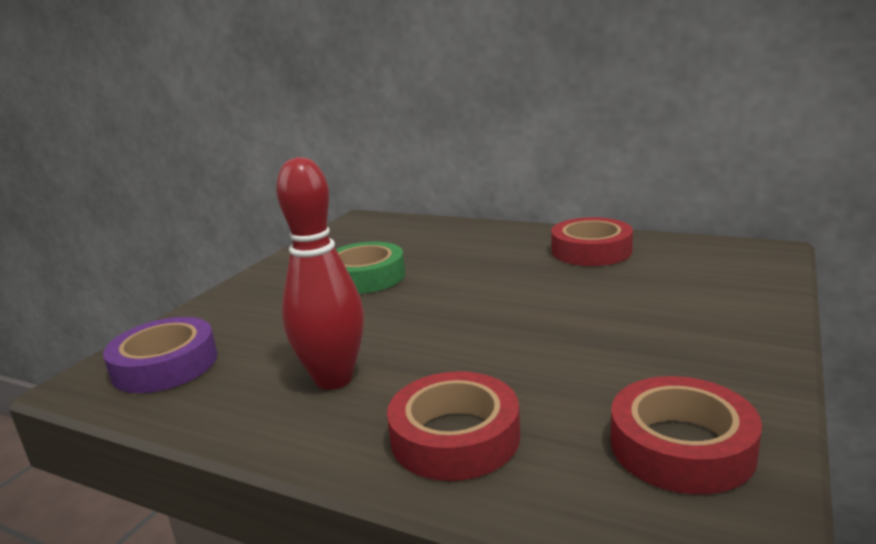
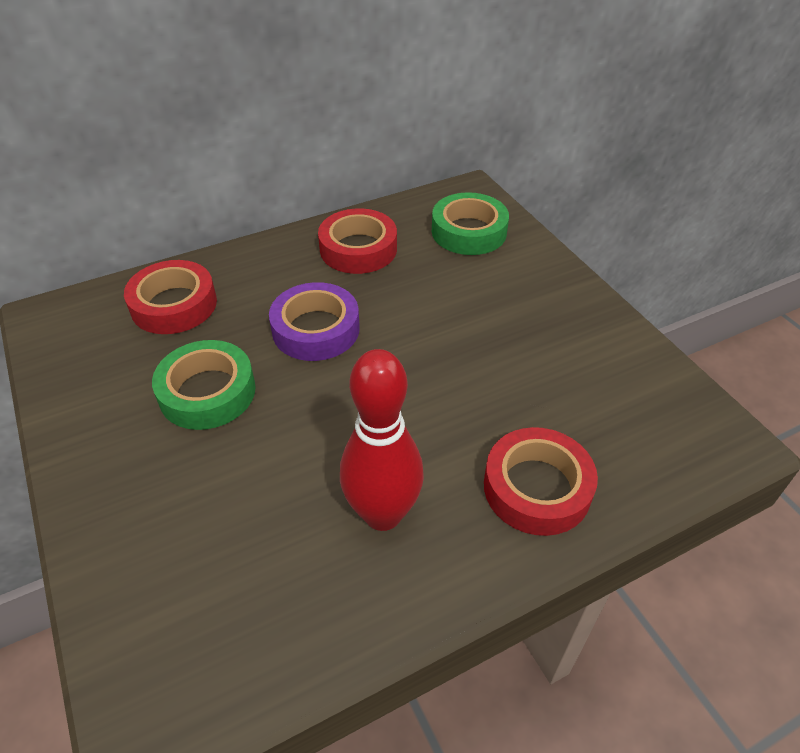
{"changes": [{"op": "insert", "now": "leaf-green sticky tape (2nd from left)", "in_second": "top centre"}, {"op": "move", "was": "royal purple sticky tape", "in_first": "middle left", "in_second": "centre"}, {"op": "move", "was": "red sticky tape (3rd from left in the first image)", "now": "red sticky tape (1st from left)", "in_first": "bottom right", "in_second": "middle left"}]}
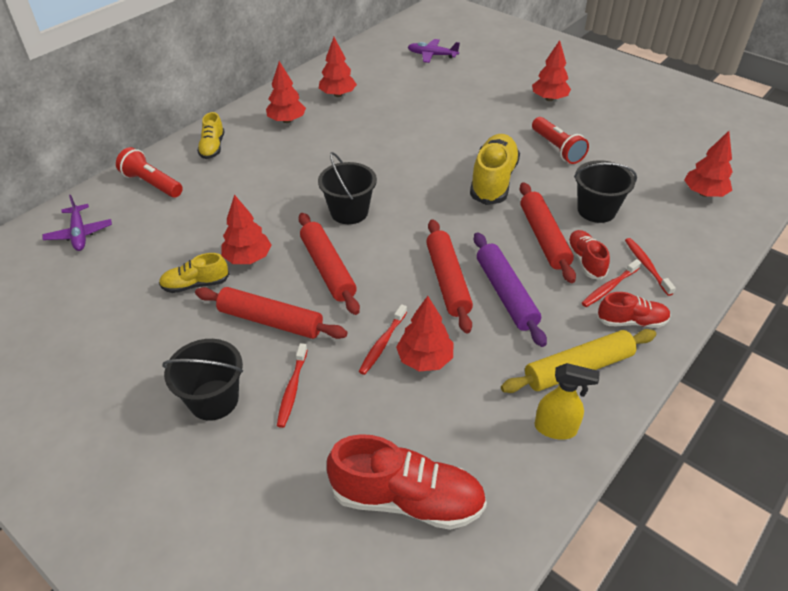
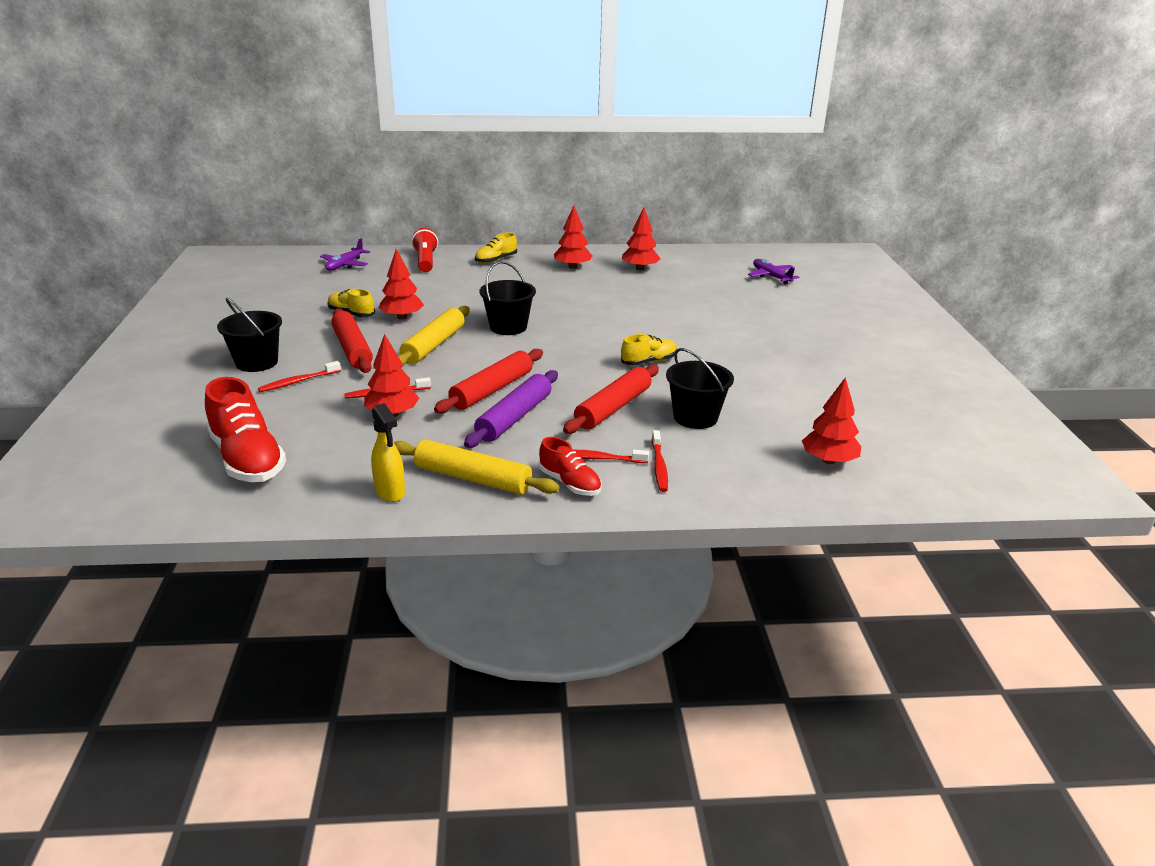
{"changes": [{"op": "delete", "was": "red fir tree (5th from left)", "in_first": "top right"}, {"op": "delete", "was": "red pocket torch (2nd from left)", "in_first": "top right"}, {"op": "delete", "was": "red shoe (2nd from left)", "in_first": "middle right"}, {"op": "recolor", "was": "red dough roller (2nd from left)", "now": "yellow dough roller (1st from left)", "in_first": "centre", "in_second": "centre"}, {"op": "rotate", "was": "red toothbrush (4th from left)", "in_first": "middle right", "in_second": "centre", "clockwise": 150}, {"op": "resize", "was": "yellow shoe (3rd from left)", "in_first": "top centre", "in_second": "centre", "ratio": 0.57}]}
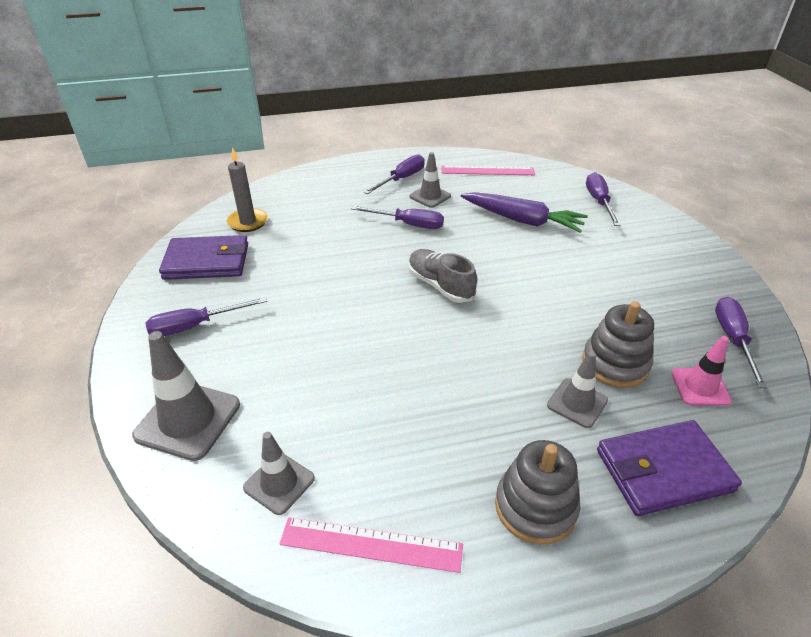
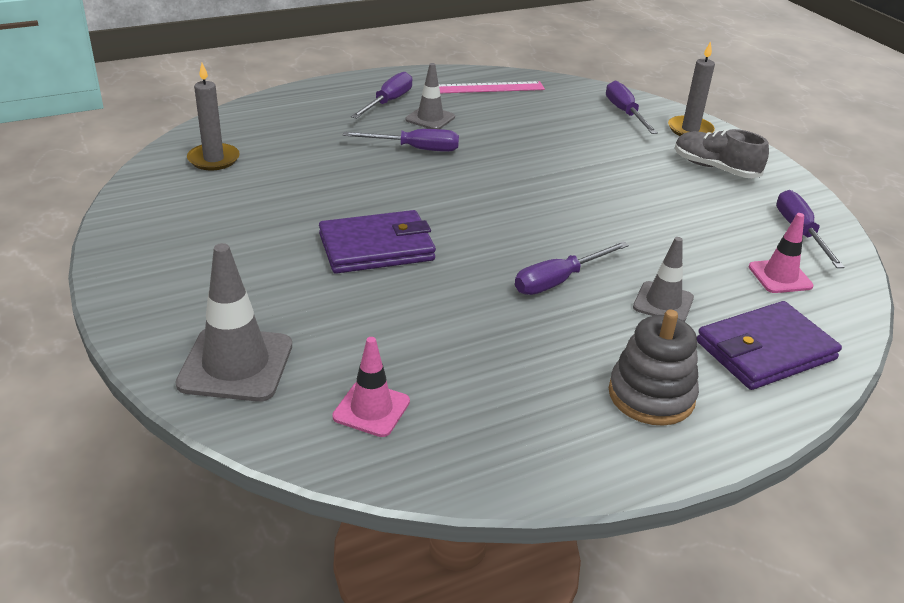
{"changes": [{"op": "delete", "was": "rose-pink straightedge (1st from left)", "in_first": "bottom centre"}, {"op": "delete", "was": "royal purple toy carrot", "in_first": "top centre"}, {"op": "delete", "was": "ash-grey stacking rings (2nd from left)", "in_first": "middle right"}, {"op": "insert", "now": "ash-grey wax candle (2nd from left)", "in_second": "top right"}, {"op": "move", "was": "royal purple flat screwdriver (1st from left in the first image)", "now": "royal purple flat screwdriver (3rd from left)", "in_first": "middle left", "in_second": "centre"}, {"op": "move", "was": "royal purple billfold (1st from left)", "in_first": "middle left", "in_second": "centre"}, {"op": "move", "was": "ash-grey shoe", "in_first": "centre", "in_second": "top right"}, {"op": "recolor", "was": "ash-grey road cone (2nd from left)", "now": "rose-pink road cone (1st from left)", "in_first": "bottom centre", "in_second": "centre"}]}
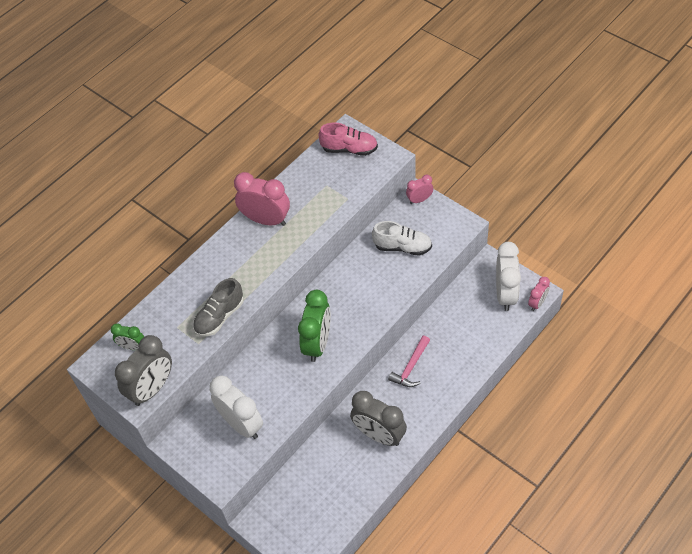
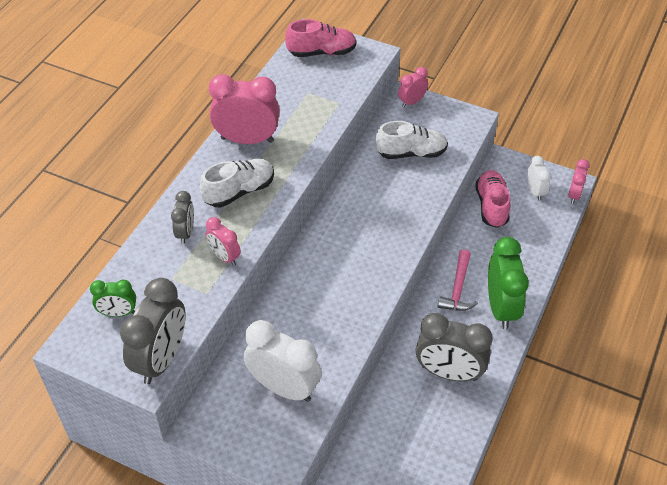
{"changes": [{"op": "insert", "now": "ash-grey alarm clock (2nd from left)", "in_second": "middle left"}, {"op": "insert", "now": "white shoe (1st from left)", "in_second": "centre"}, {"op": "insert", "now": "rose-pink shoe (2nd from left)", "in_second": "middle right"}, {"op": "move", "was": "leaf-green alarm clock (2nd from left)", "in_first": "centre", "in_second": "middle right"}, {"op": "replace", "was": "ash-grey shoe", "now": "rose-pink alarm clock (1st from left)", "in_first": "middle left", "in_second": "centre"}, {"op": "resize", "was": "white alarm clock (2nd from left)", "in_first": "middle right", "in_second": "middle right", "ratio": 0.54}]}
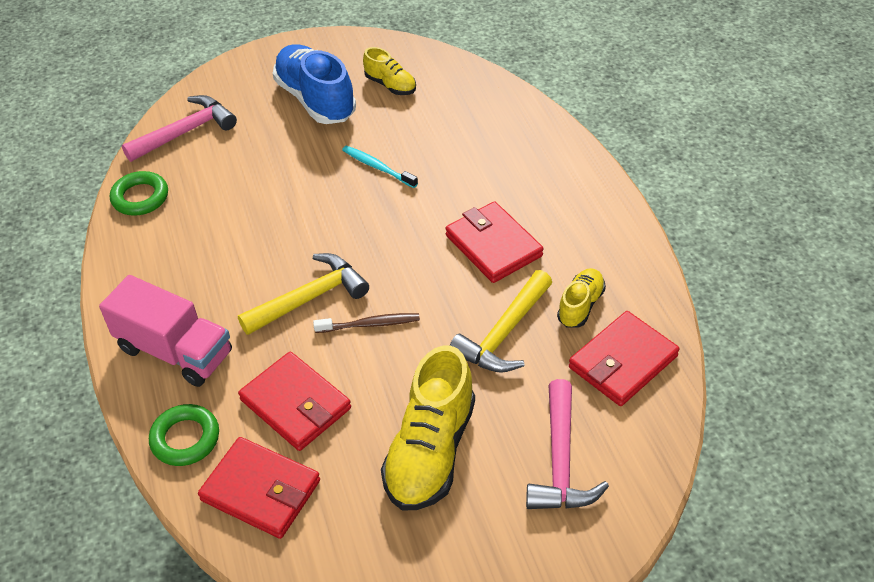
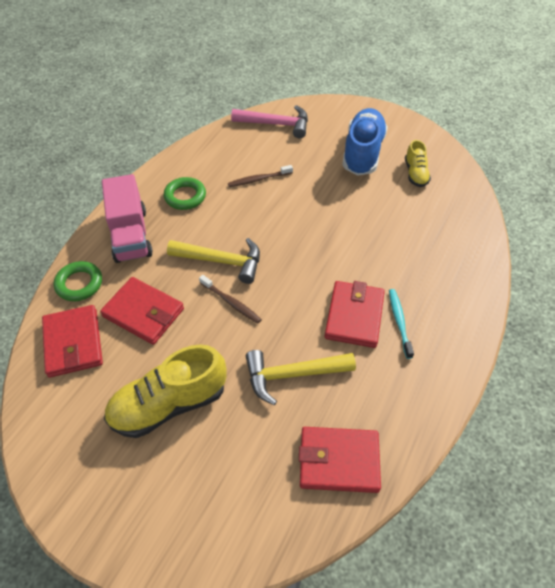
{"changes": [{"op": "delete", "was": "rose-pink hammer (2nd from left)", "in_first": "bottom centre"}, {"op": "delete", "was": "yellow shoe (3rd from left)", "in_first": "centre"}, {"op": "insert", "now": "russet toothbrush (2nd from left)", "in_second": "top centre"}, {"op": "move", "was": "leaf-green hoop (1st from left in the first image)", "now": "leaf-green hoop (2nd from left)", "in_first": "top left", "in_second": "top centre"}, {"op": "move", "was": "aqua toothbrush", "in_first": "top centre", "in_second": "middle right"}, {"op": "rotate", "was": "red billfold (2nd from left)", "in_first": "bottom centre", "in_second": "middle left", "clockwise": -60}]}
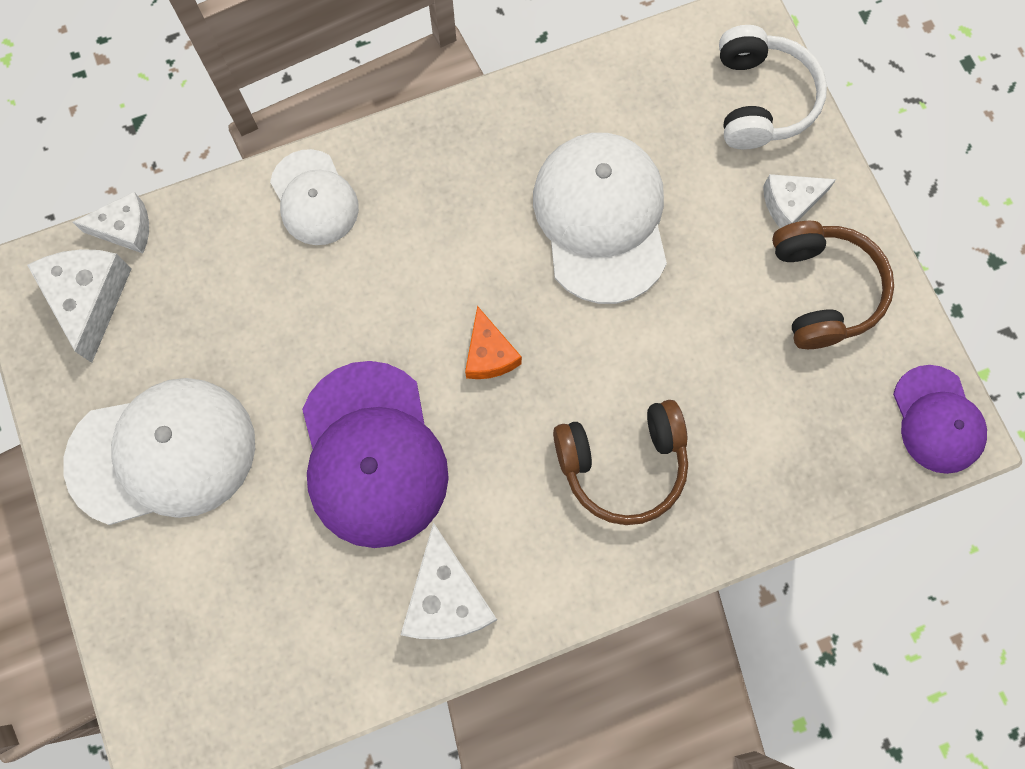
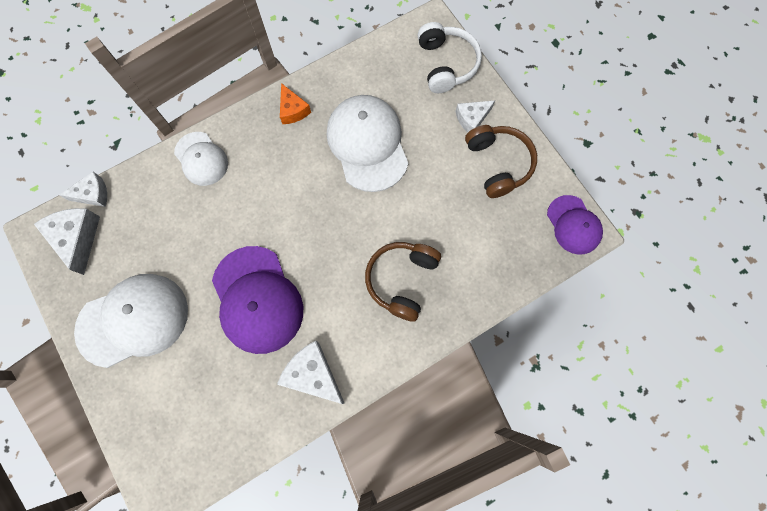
{"changes": [{"op": "move", "was": "orange-coloured cheese wedge", "in_first": "centre", "in_second": "top centre"}, {"op": "rotate", "was": "white cheese wedge (3rd from left)", "in_first": "bottom centre", "in_second": "bottom centre", "clockwise": 150}, {"op": "rotate", "was": "russet over-ear headphones (1st from left)", "in_first": "centre", "in_second": "centre", "clockwise": 135}]}
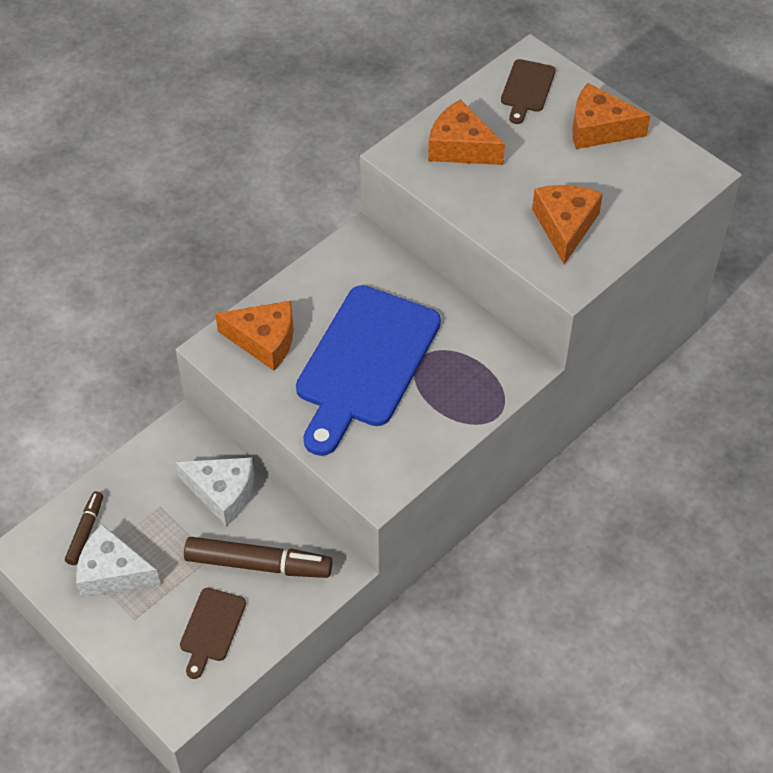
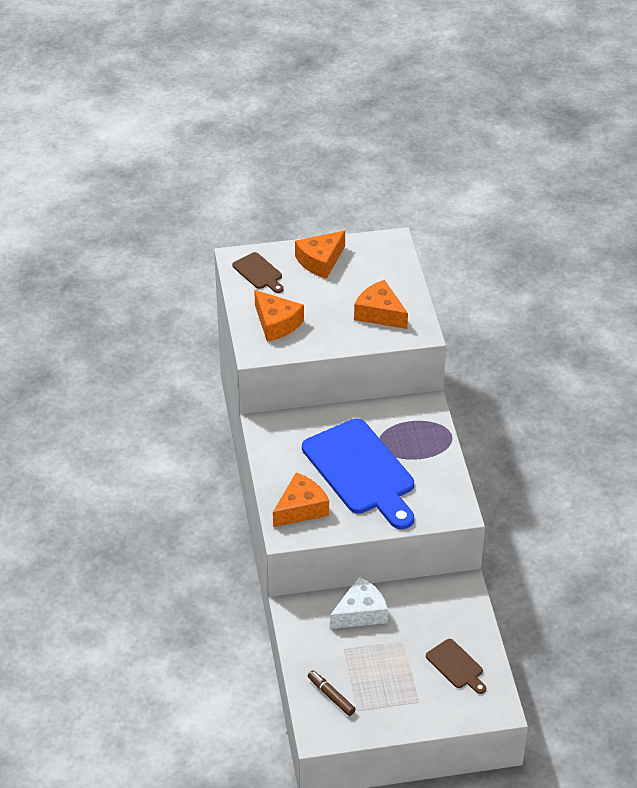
{"changes": [{"op": "delete", "was": "white cheese wedge (1st from left)", "in_first": "bottom left"}, {"op": "delete", "was": "russet marker (2nd from left)", "in_first": "bottom centre"}, {"op": "rotate", "was": "orange-coloured cheese wedge (2nd from left in the first image)", "in_first": "top centre", "in_second": "centre", "clockwise": -105}]}
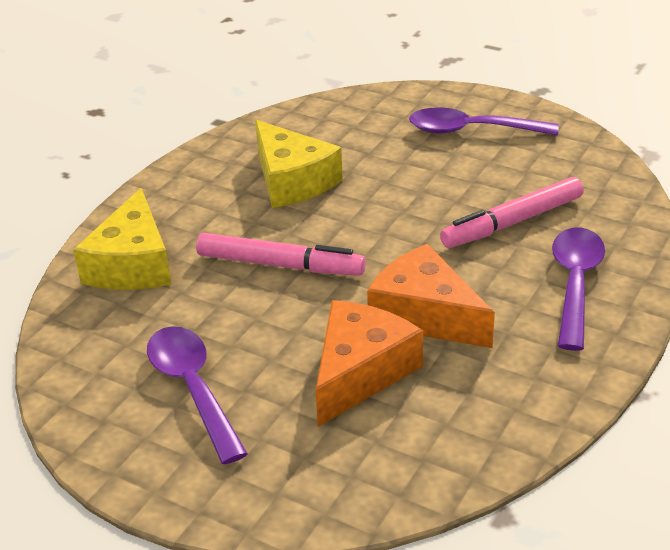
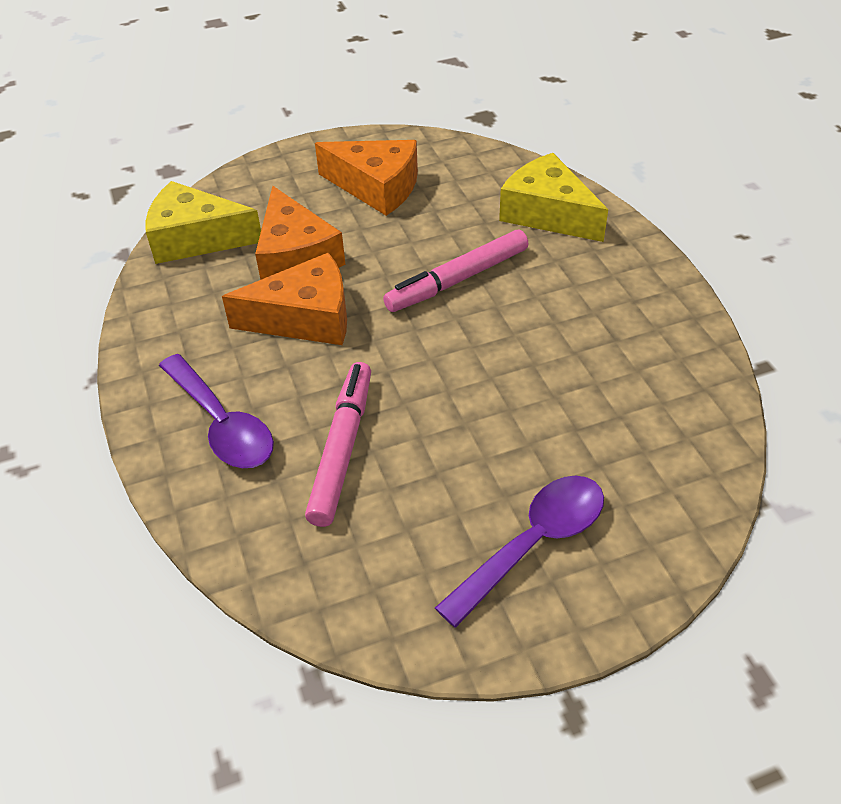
{"changes": [{"op": "move", "was": "yellow cheese wedge (2nd from left in the first image)", "now": "yellow cheese wedge (1st from left)", "in_first": "top centre", "in_second": "top left"}, {"op": "replace", "was": "royal purple tablespoon (1st from left)", "now": "orange-coloured cheese wedge (3rd from left)", "in_first": "bottom left", "in_second": "top centre"}]}
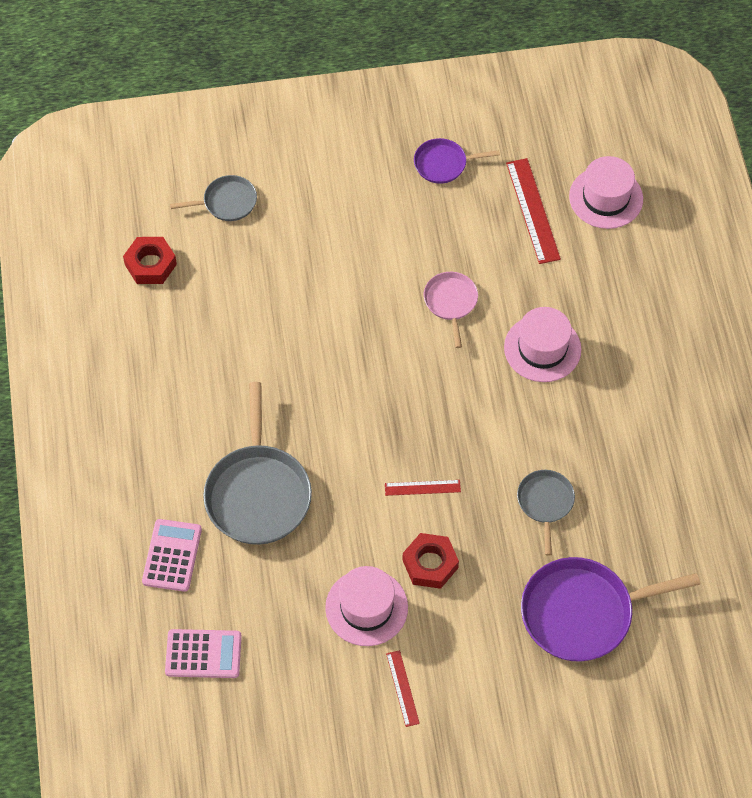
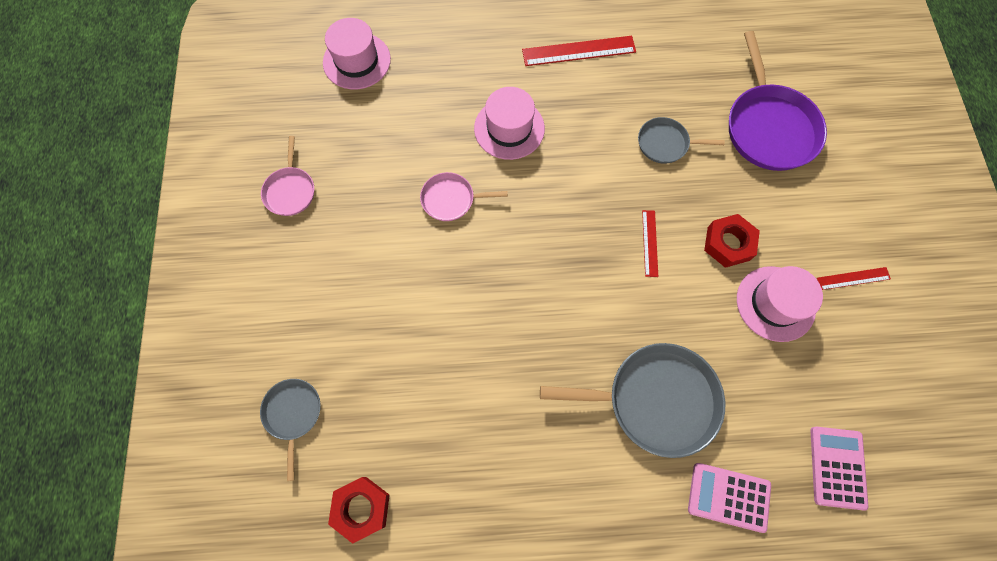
{"changes": [{"op": "move", "was": "red straightedge (3rd from left in the first image)", "now": "red straightedge (1st from left)", "in_first": "top right", "in_second": "top centre"}, {"op": "recolor", "was": "royal purple pan (1st from left)", "now": "rose-pink pan (1st from left)", "in_first": "top centre", "in_second": "top left"}]}
